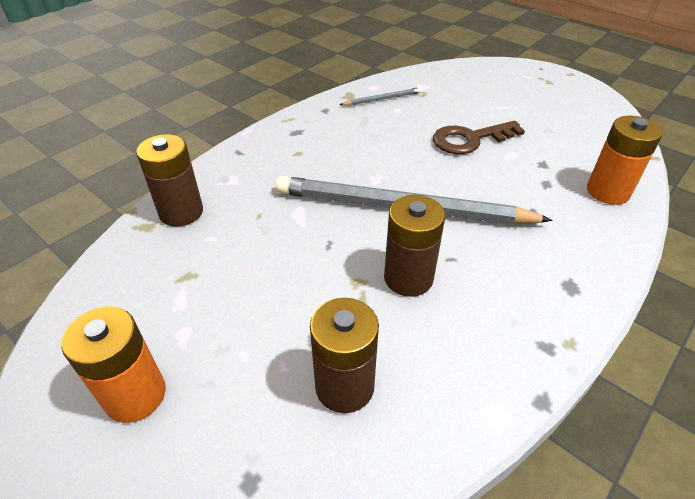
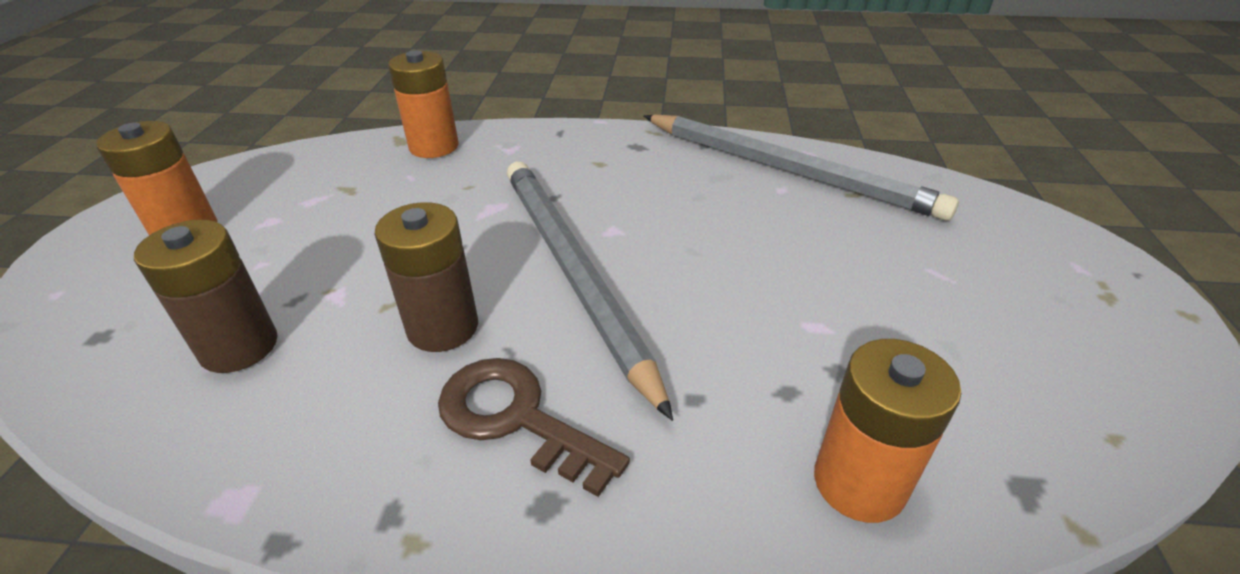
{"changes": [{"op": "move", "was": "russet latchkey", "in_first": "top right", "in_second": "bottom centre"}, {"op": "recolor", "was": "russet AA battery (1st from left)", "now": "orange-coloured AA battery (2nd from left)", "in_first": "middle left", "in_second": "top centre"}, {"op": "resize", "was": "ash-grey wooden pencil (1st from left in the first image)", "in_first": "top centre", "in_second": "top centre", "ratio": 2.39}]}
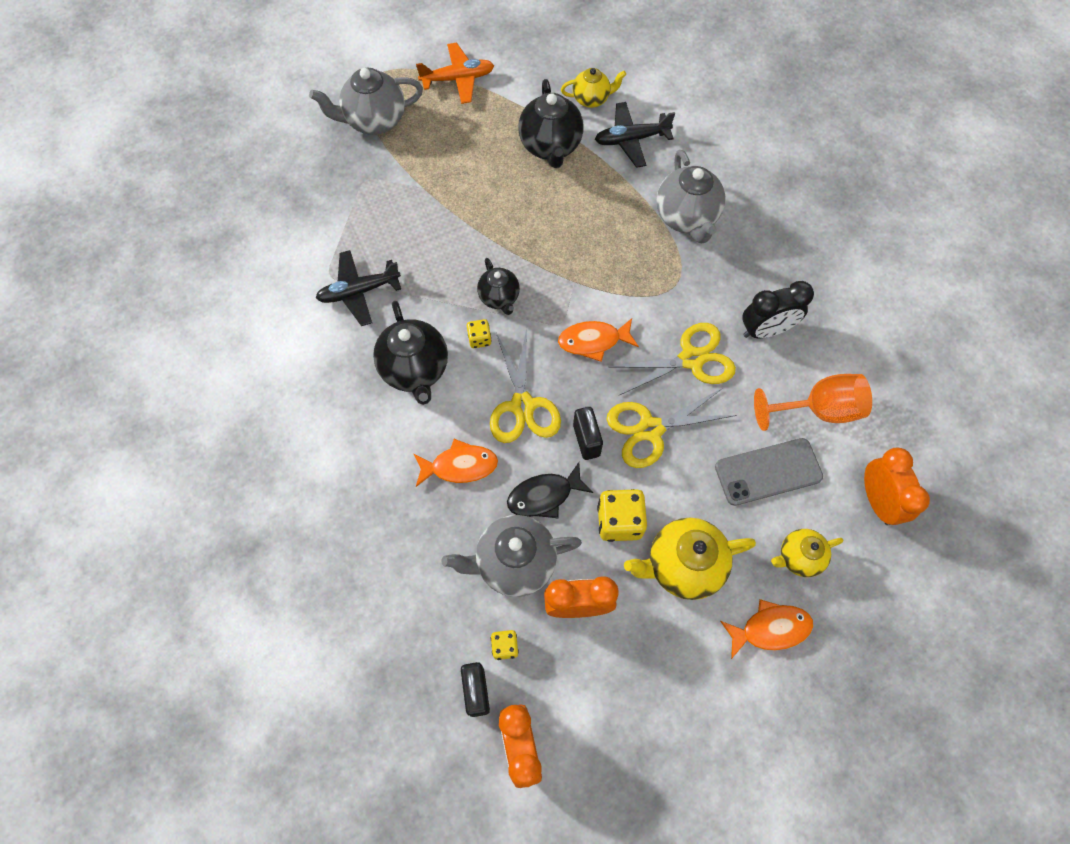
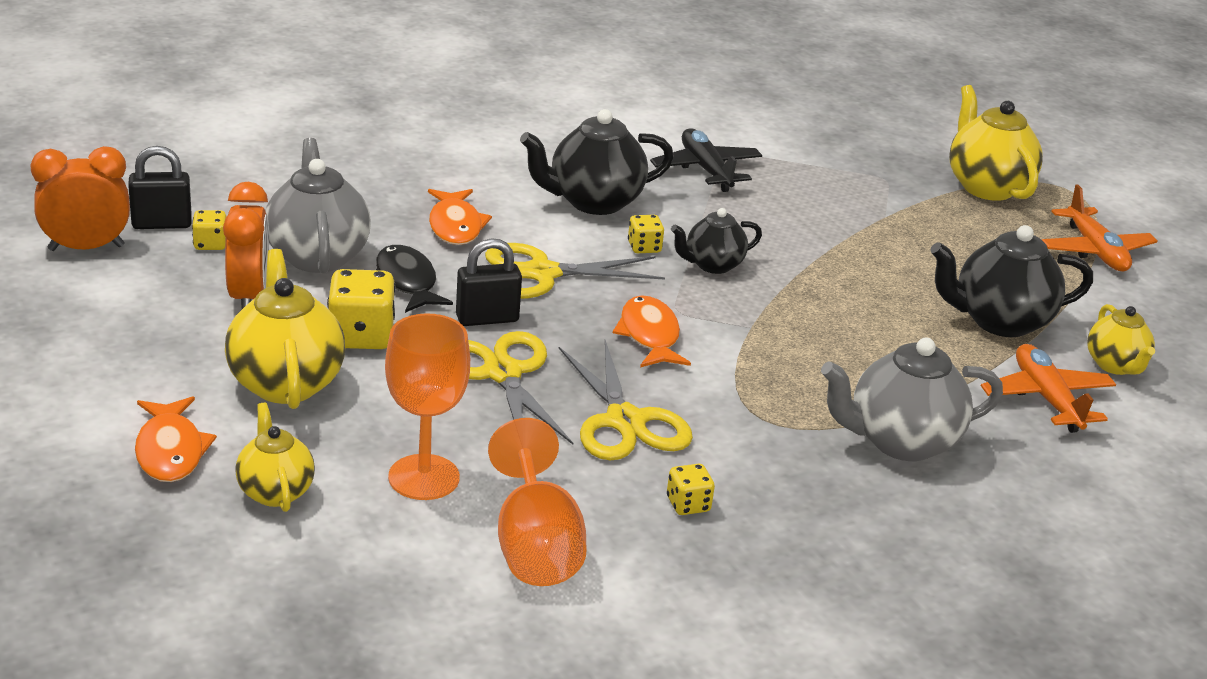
{"changes": [{"op": "delete", "was": "orange-coloured alarm clock (3rd from left)", "in_first": "middle right"}, {"op": "replace", "was": "ash-grey mobile phone", "now": "orange-coloured wine glass (1st from left)", "in_first": "middle right", "in_second": "centre"}, {"op": "replace", "was": "black alarm clock", "now": "yellow game die (4th from left)", "in_first": "middle right", "in_second": "bottom centre"}, {"op": "recolor", "was": "ash-grey china teapot (1st from left)", "now": "yellow china teapot (3rd from left)", "in_first": "top centre", "in_second": "top right"}, {"op": "recolor", "was": "black toy plane (2nd from left)", "now": "orange-coloured toy plane (1st from left)", "in_first": "top centre", "in_second": "middle right"}]}
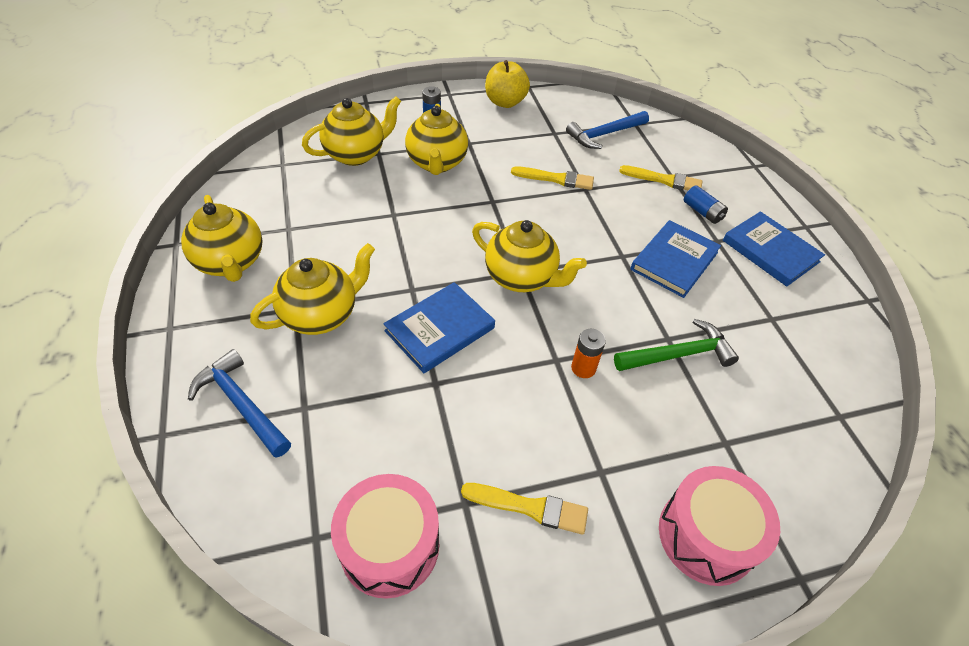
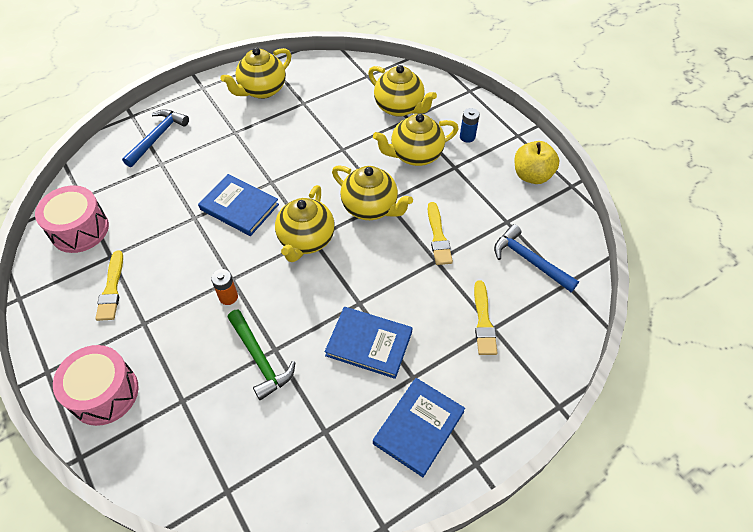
{"changes": [{"op": "delete", "was": "royal blue AA battery (2nd from left)", "in_first": "top right"}, {"op": "move", "was": "yellow china teapot (2nd from left in the first image)", "now": "yellow china teapot (3rd from left)", "in_first": "middle left", "in_second": "centre"}]}
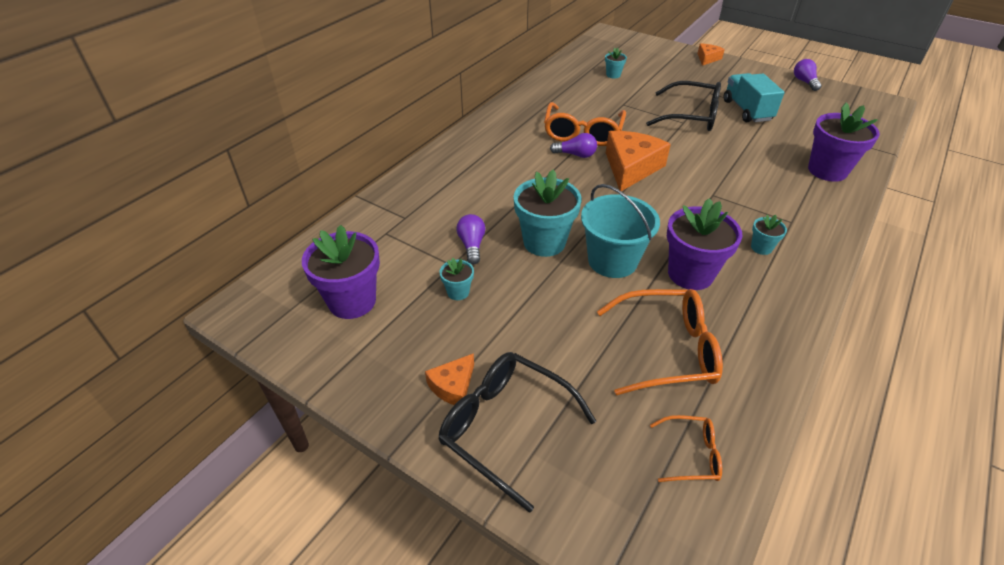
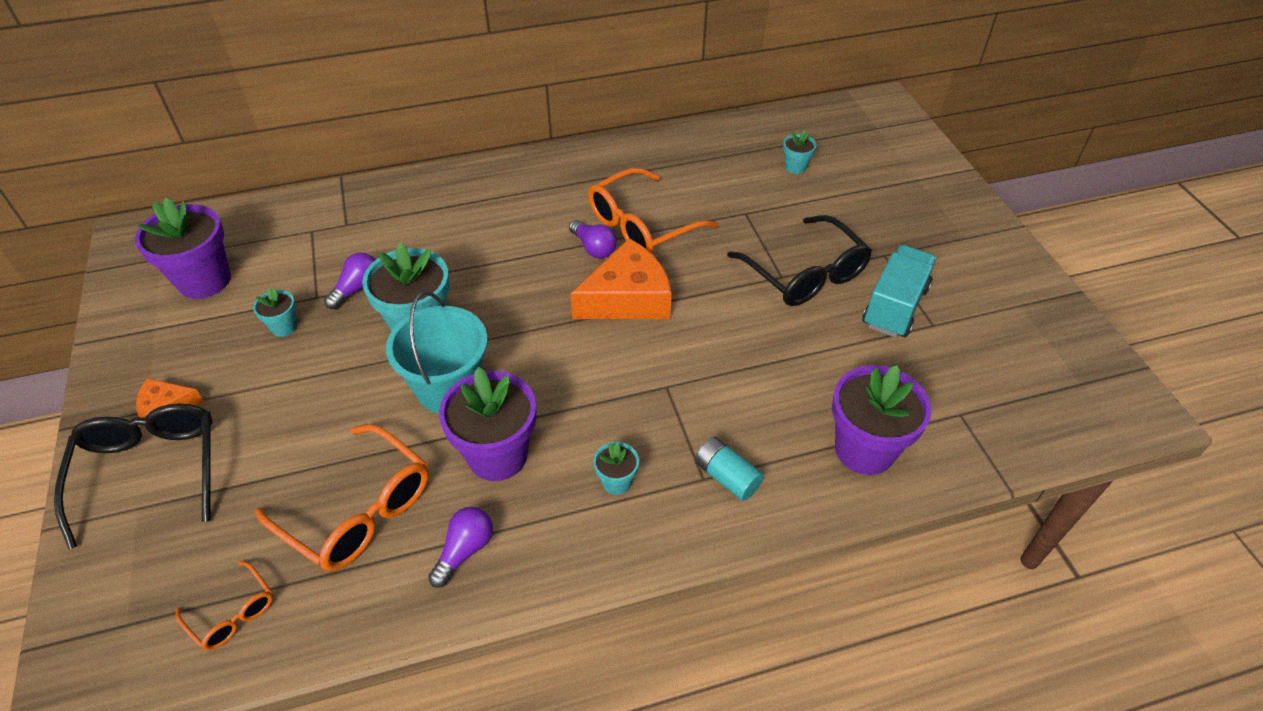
{"changes": [{"op": "delete", "was": "orange-coloured cheese wedge (3rd from left)", "in_first": "top right"}, {"op": "insert", "now": "aqua AA battery", "in_second": "centre"}, {"op": "move", "was": "royal purple lightbulb (3rd from left in the first image)", "now": "royal purple lightbulb (2nd from left)", "in_first": "top right", "in_second": "bottom centre"}]}
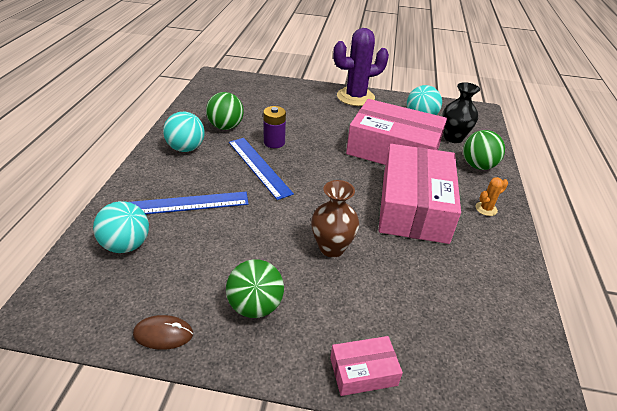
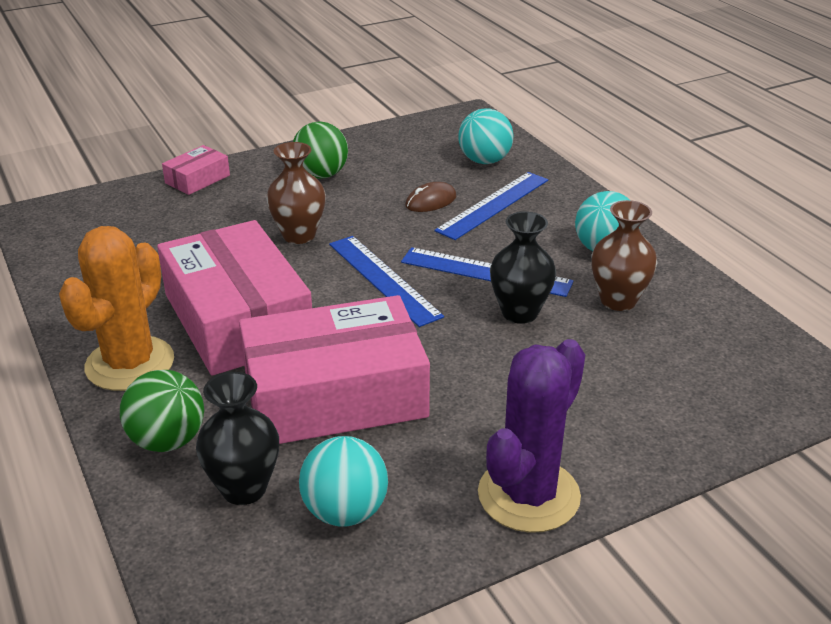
{"changes": [{"op": "insert", "now": "royal blue straightedge (1st from left)", "in_second": "centre"}, {"op": "move", "was": "russet mouse", "in_first": "bottom left", "in_second": "top centre"}, {"op": "replace", "was": "leaf-green ball (1st from left)", "now": "russet flower vase (2nd from left)", "in_first": "top centre", "in_second": "middle right"}, {"op": "replace", "was": "royal purple AA battery", "now": "black flower vase (2nd from left)", "in_first": "top centre", "in_second": "centre"}, {"op": "resize", "was": "orange-coloured cactus", "in_first": "middle right", "in_second": "middle left", "ratio": 2.4}]}
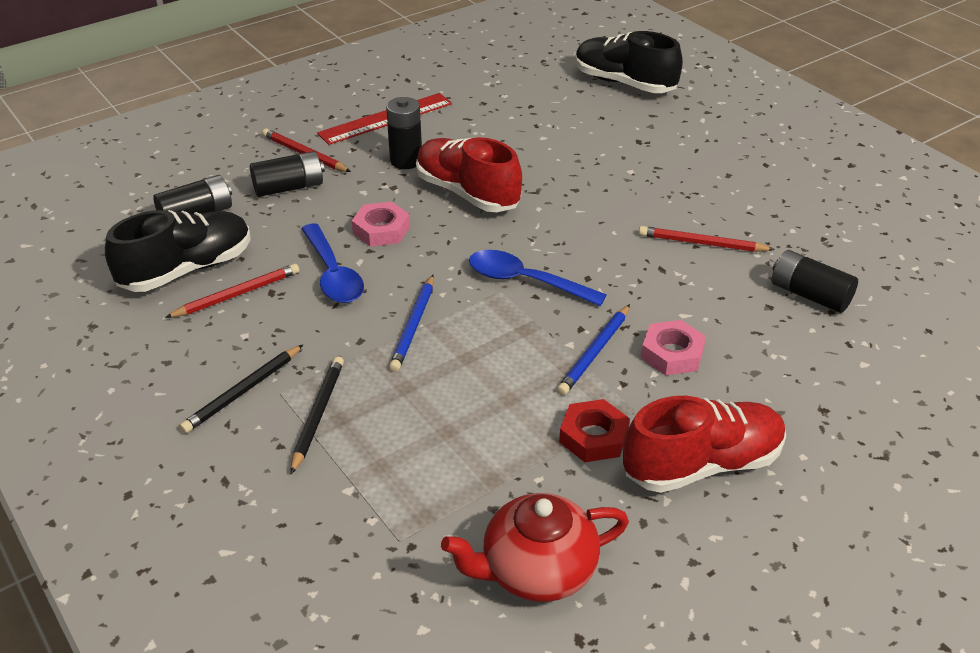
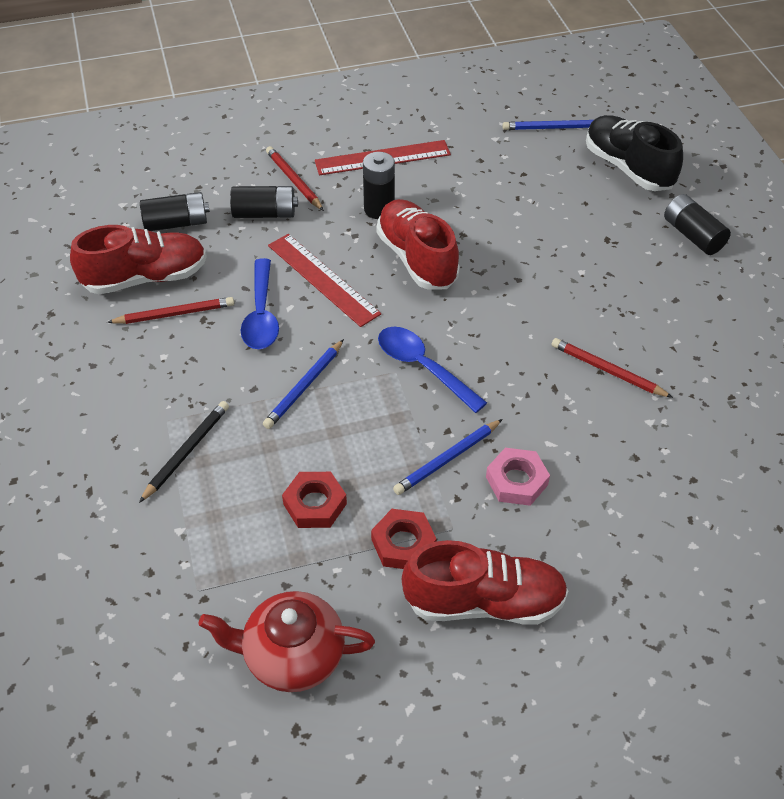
{"changes": [{"op": "delete", "was": "black wooden pencil (1st from left)", "in_first": "middle left"}, {"op": "insert", "now": "red nut (1st from left)", "in_second": "centre"}, {"op": "insert", "now": "royal blue wooden pencil (3rd from left)", "in_second": "top right"}, {"op": "move", "was": "black AA battery (4th from left)", "in_first": "middle right", "in_second": "top right"}, {"op": "replace", "was": "rose-pink nut (1st from left)", "now": "red straightedge (1st from left)", "in_first": "centre", "in_second": "centre"}, {"op": "recolor", "was": "black shoe (1st from left)", "now": "red shoe (1st from left)", "in_first": "middle left", "in_second": "top left"}]}
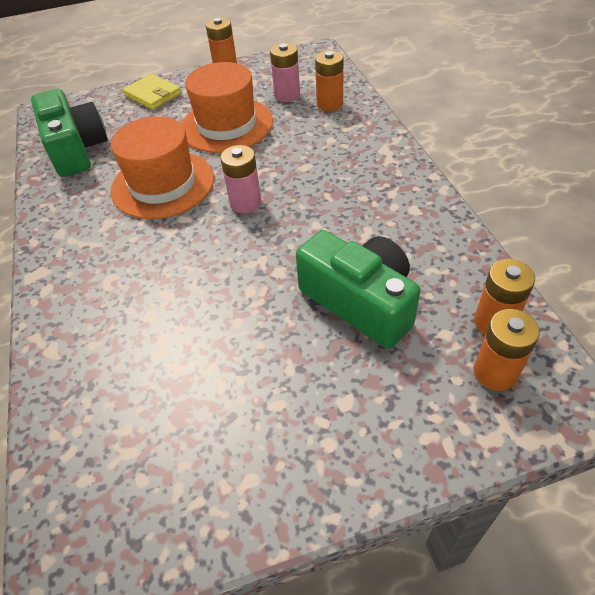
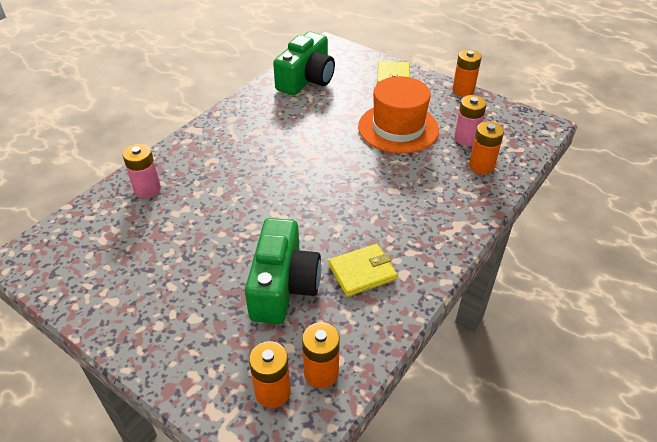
{"changes": [{"op": "delete", "was": "orange-coloured top hat (1st from left)", "in_first": "top left"}, {"op": "insert", "now": "yellow billfold (1st from left)", "in_second": "centre"}, {"op": "move", "was": "rose-pink AA battery (1st from left)", "in_first": "top centre", "in_second": "middle left"}]}
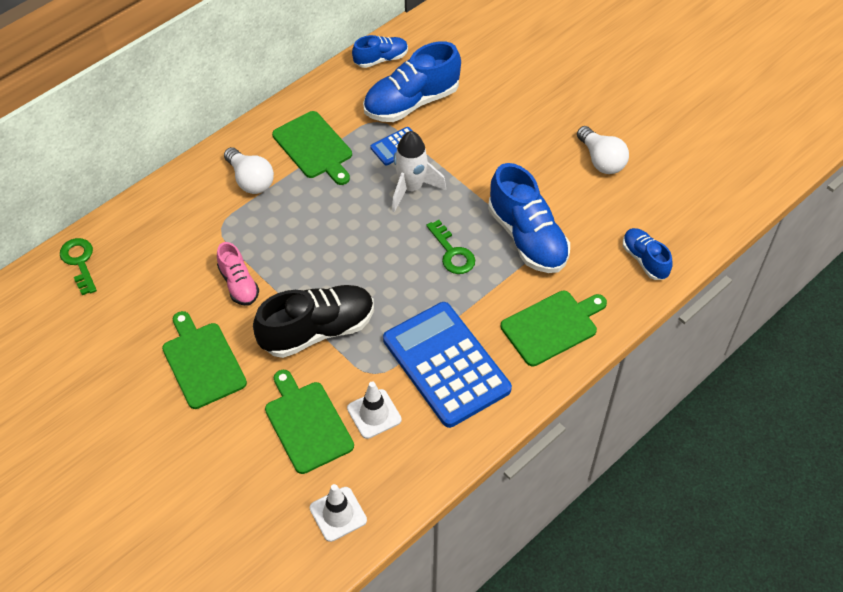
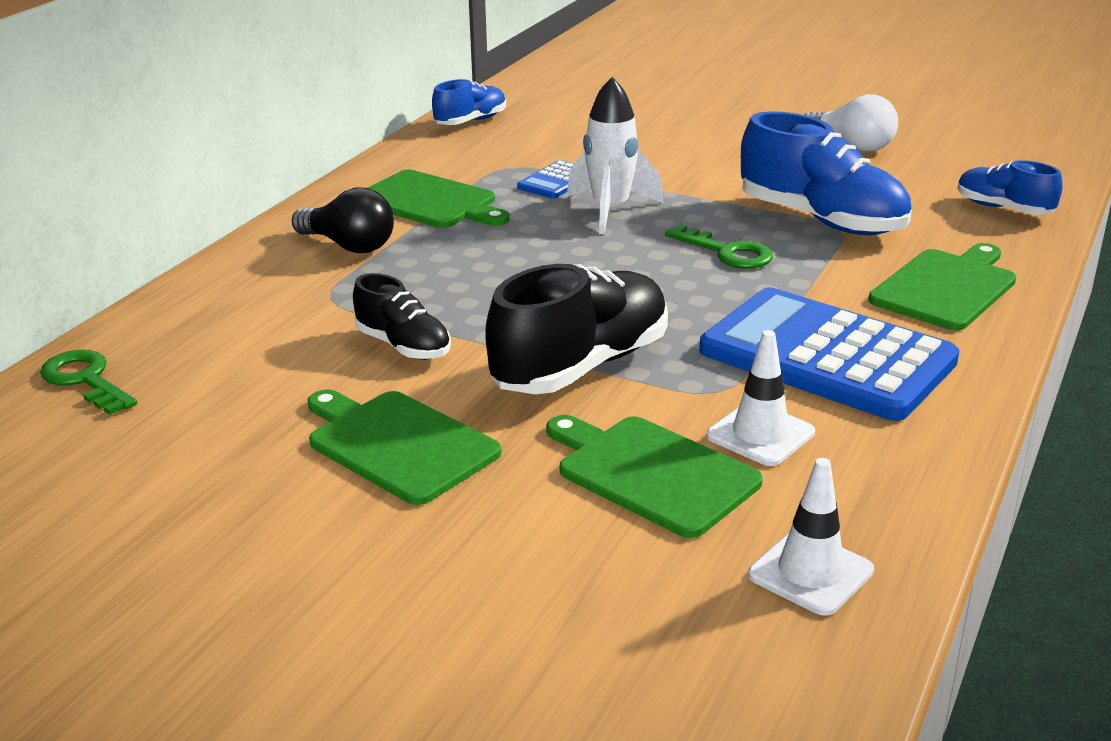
{"changes": [{"op": "delete", "was": "royal blue shoe (2nd from left)", "in_first": "top centre"}, {"op": "recolor", "was": "rose-pink shoe", "now": "black shoe (1st from left)", "in_first": "middle left", "in_second": "centre"}, {"op": "recolor", "was": "white lightbulb (1st from left)", "now": "black lightbulb", "in_first": "top left", "in_second": "top left"}]}
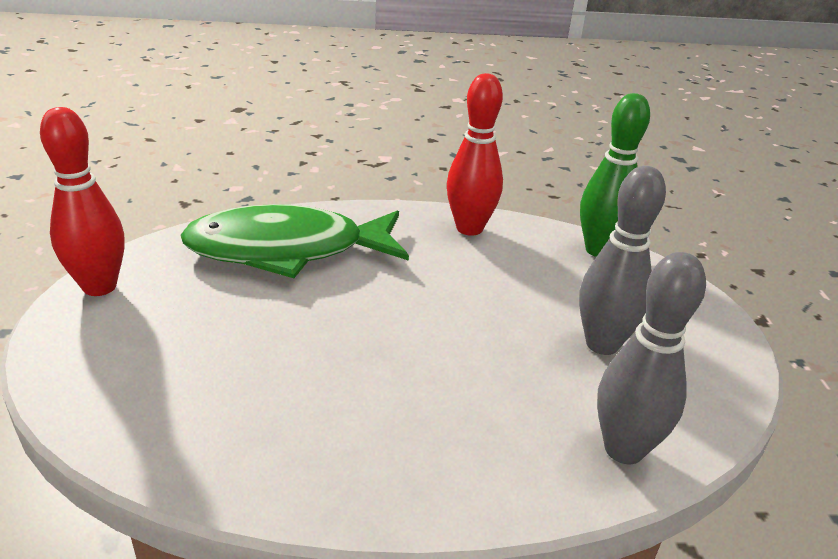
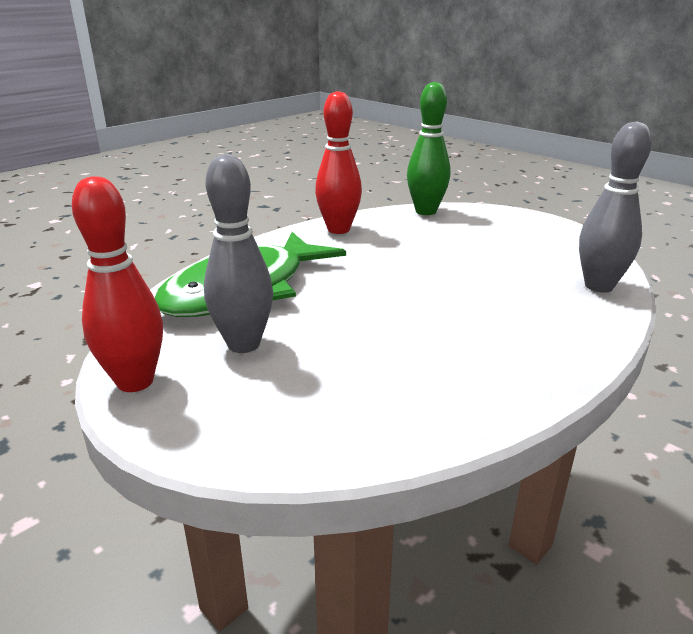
{"changes": [{"op": "move", "was": "ash-grey skittle (1st from left)", "in_first": "middle right", "in_second": "centre"}]}
